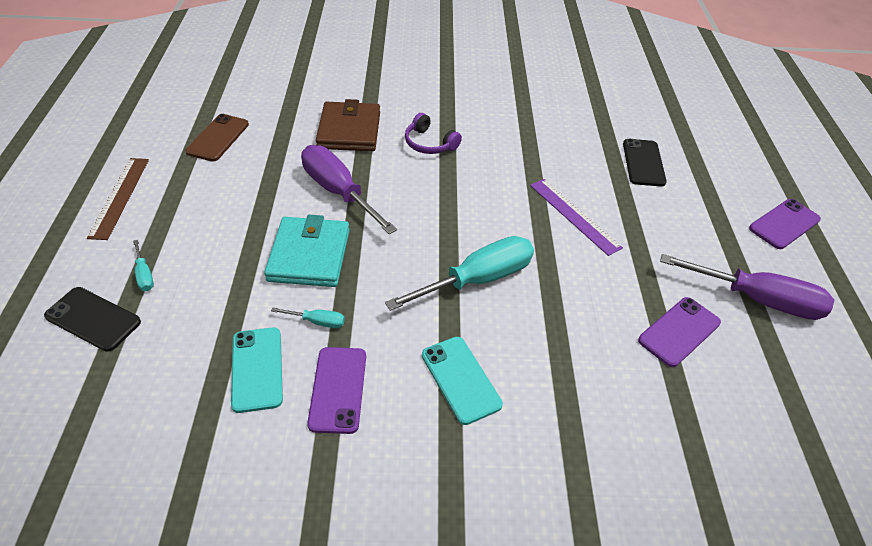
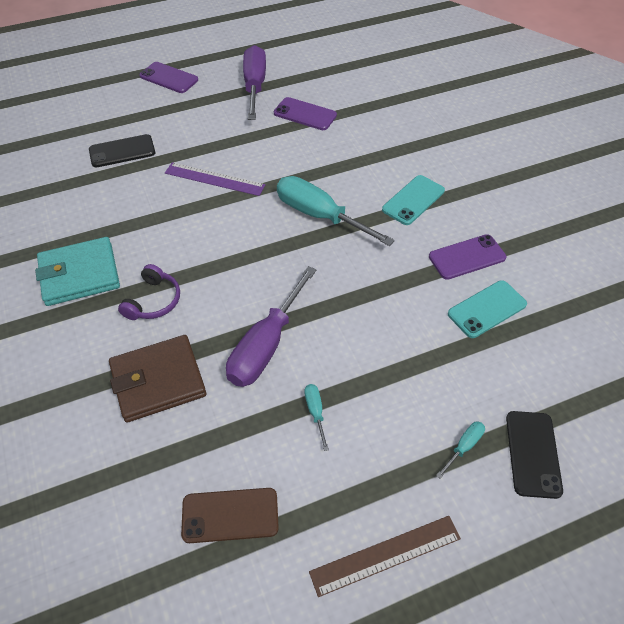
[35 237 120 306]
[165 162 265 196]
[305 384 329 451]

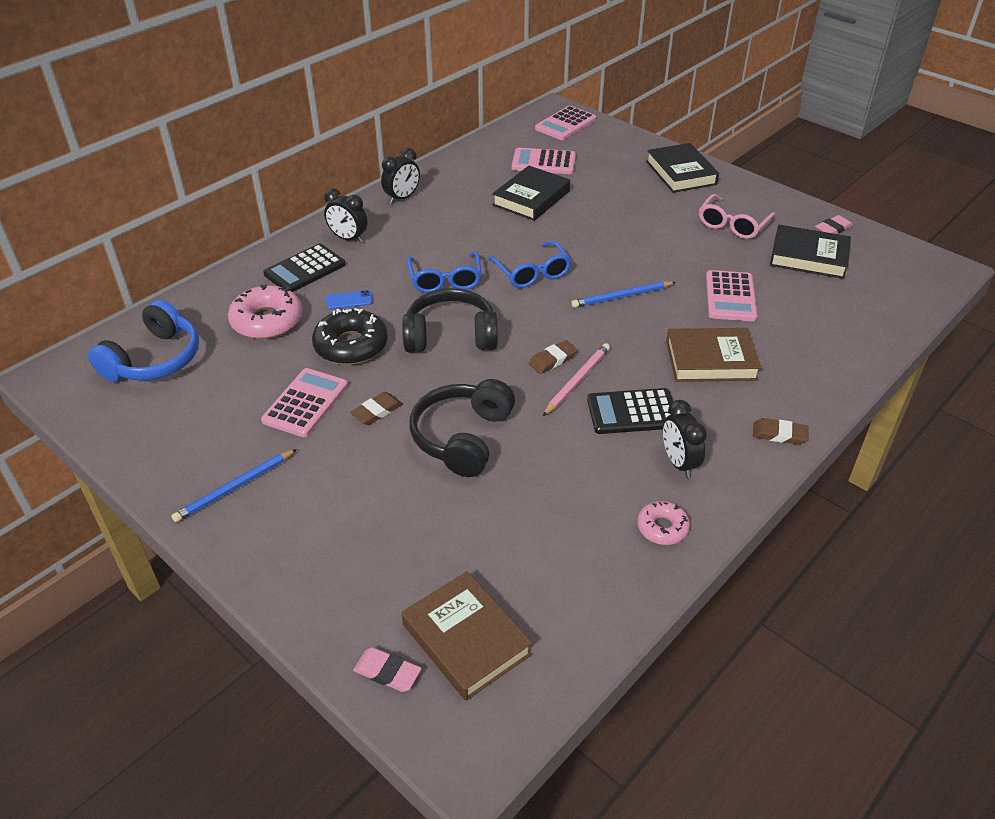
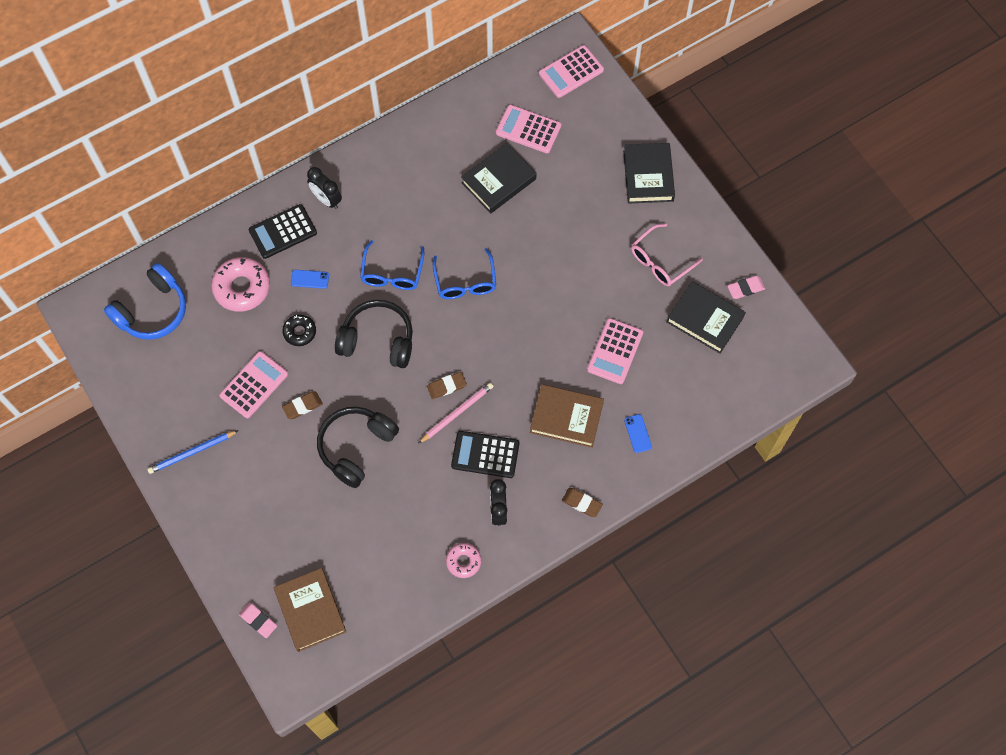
[282 315 316 346]
[624 414 652 453]
[381 148 420 204] (first image)
[571 281 676 308] (first image)

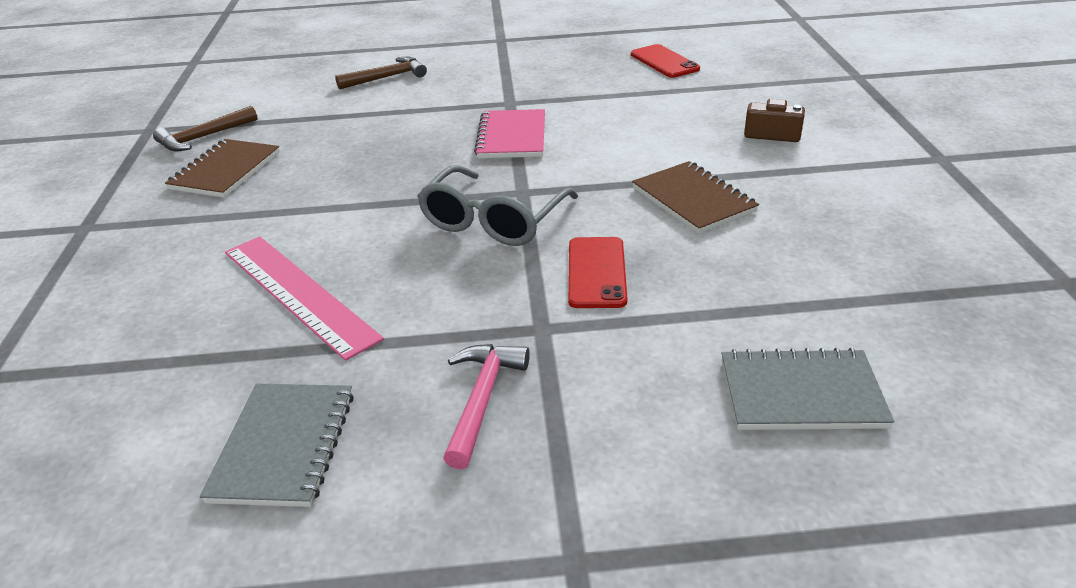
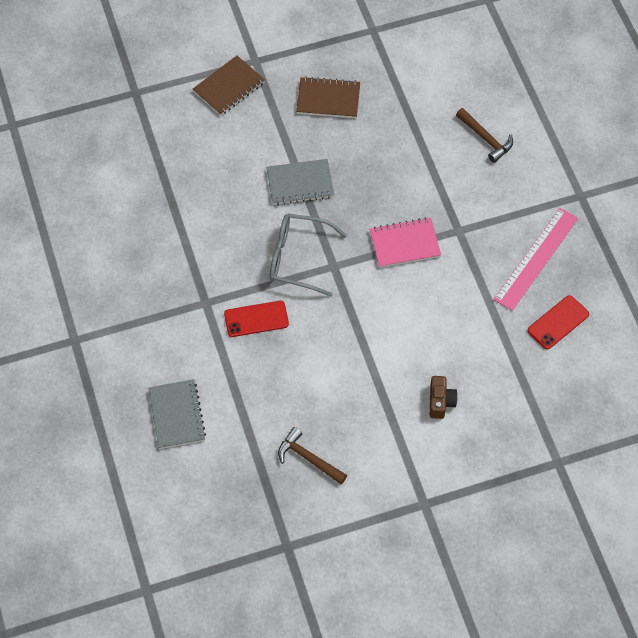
[193 56 265 116]
[266 159 334 205]
[278 427 347 484]
[494 208 578 311]
[443 344 530 469] (first image)

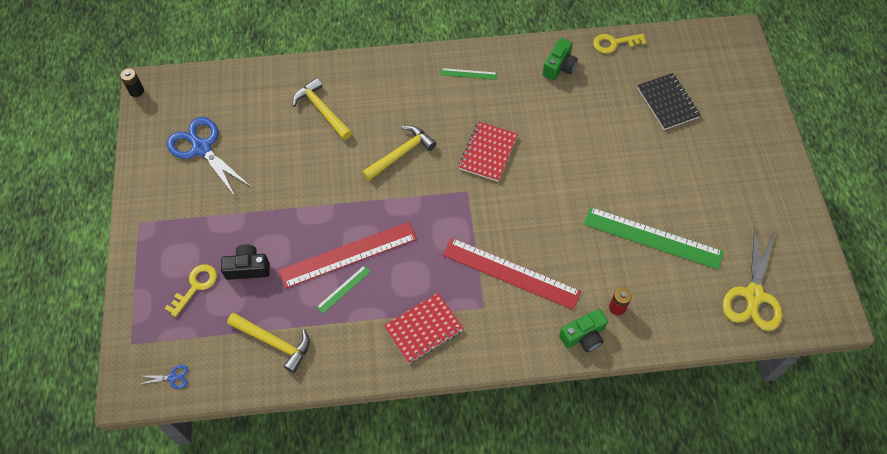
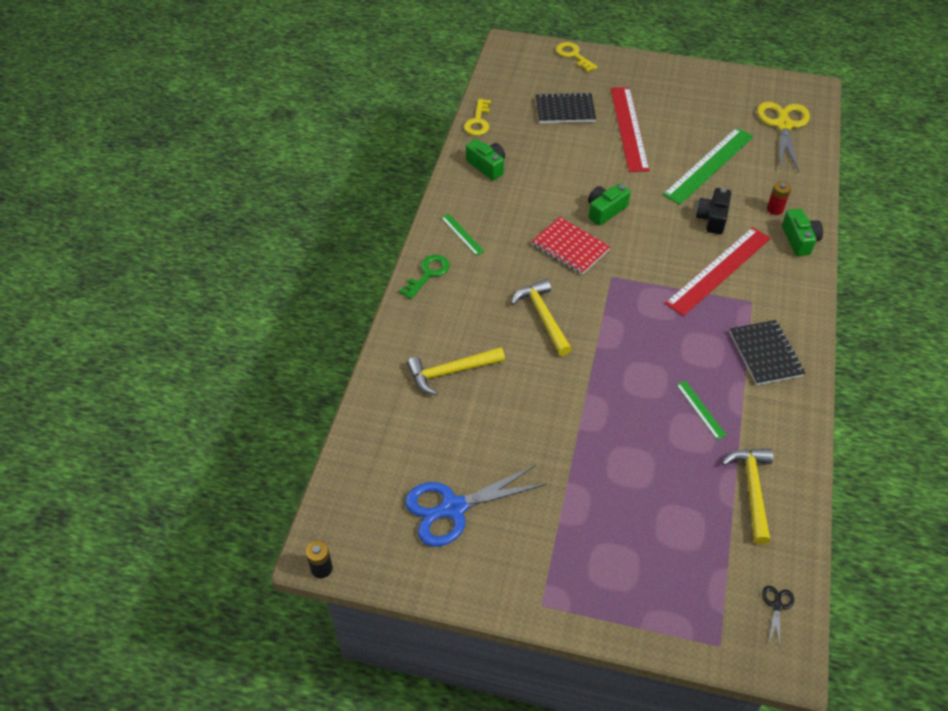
[399 255 450 299]
[441 214 485 256]
[556 42 597 72]
[588 184 631 226]
[611 87 650 172]
[696 188 731 234]
[722 449 773 544]
[729 320 805 385]
[757 102 810 172]
[762 586 794 645]

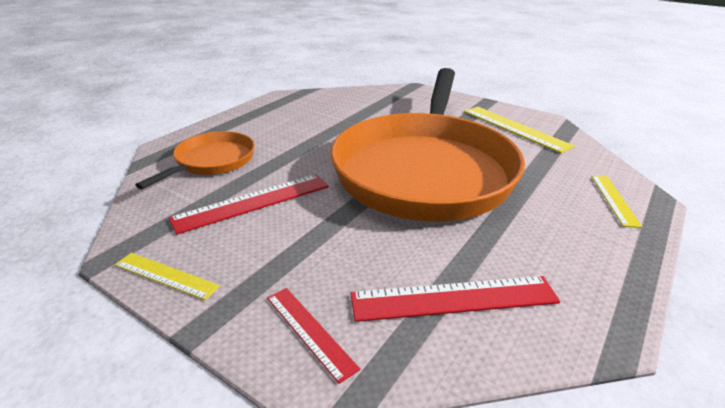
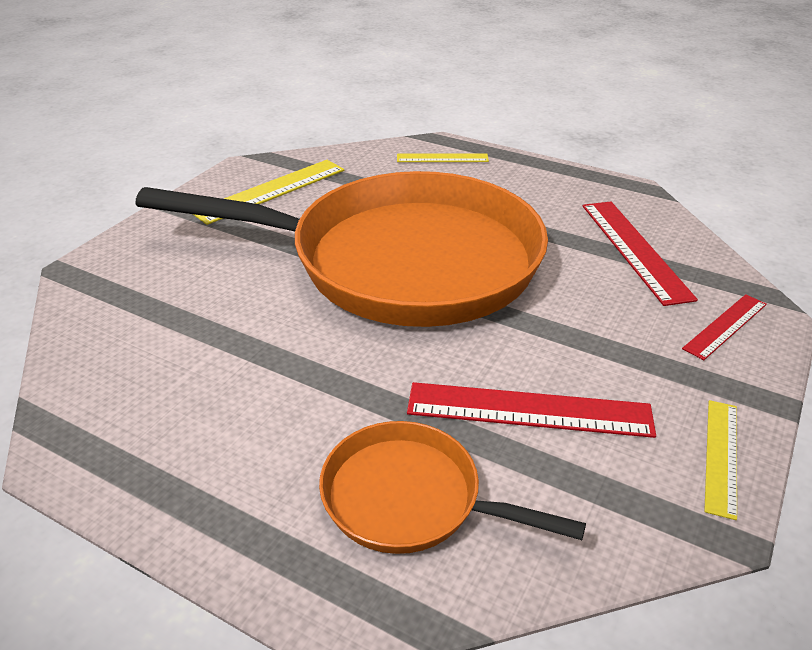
[407 382 656 438]

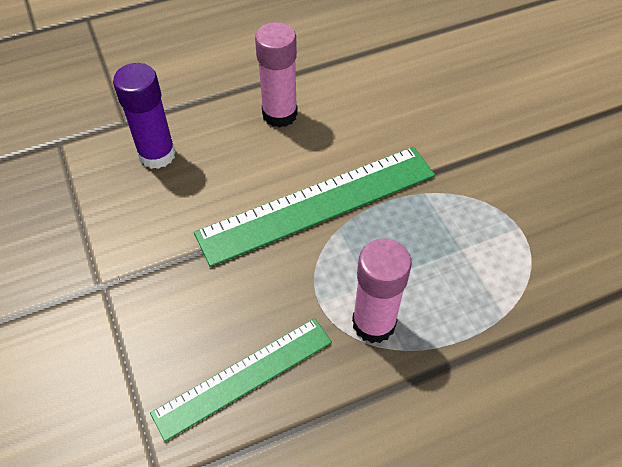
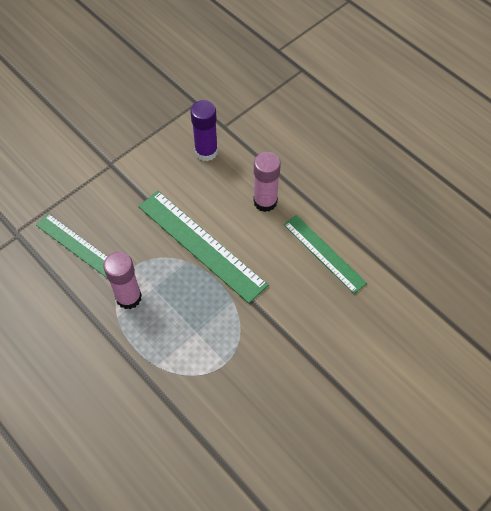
[283 215 367 294]

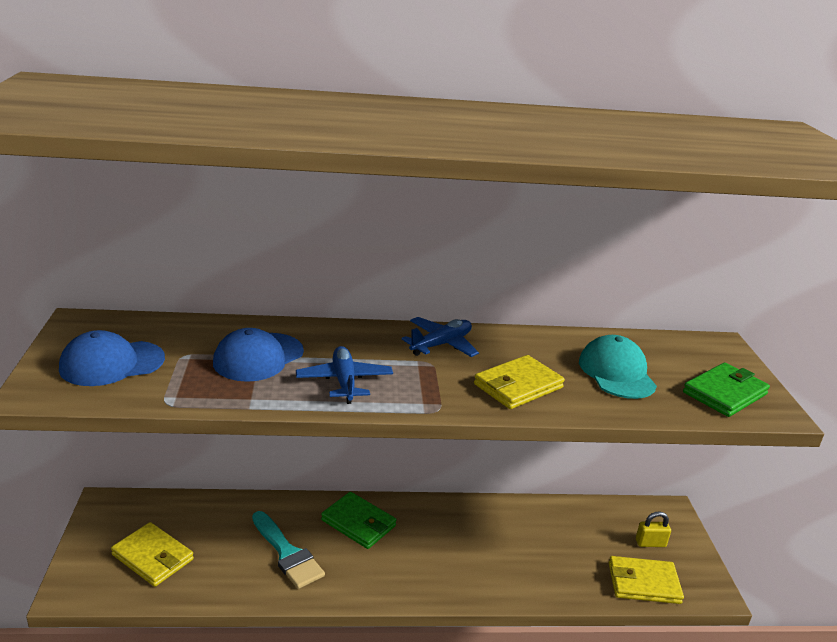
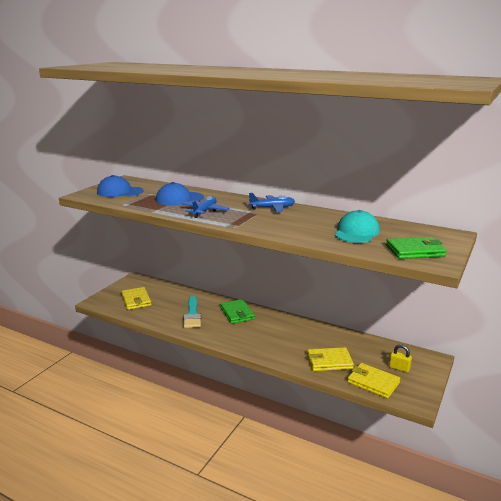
[307 347 354 371]

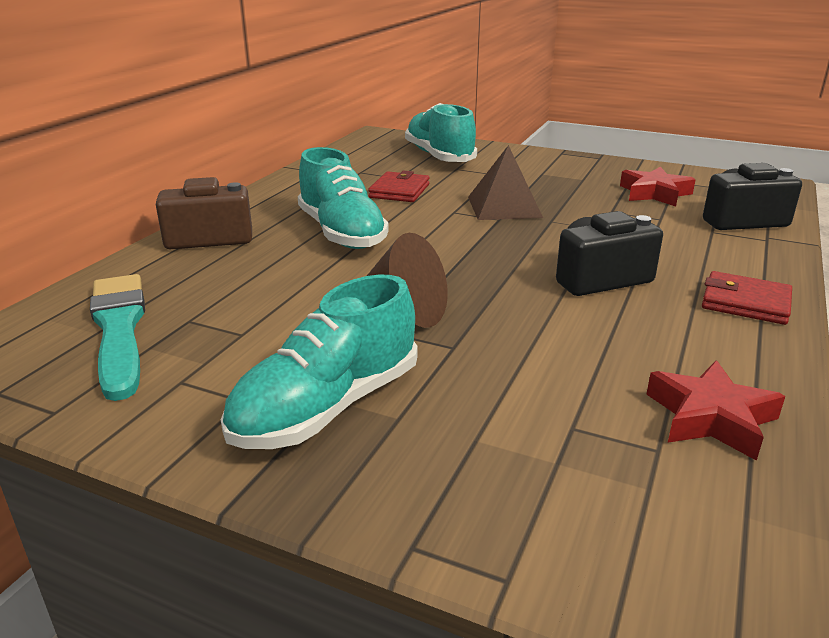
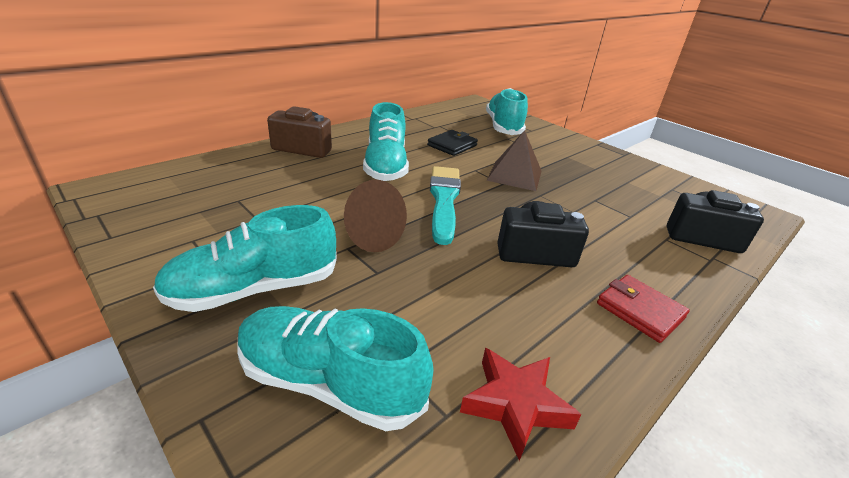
[237 306 434 431]
[427 130 478 156]
[430 166 461 245]
[620 167 696 207] (first image)

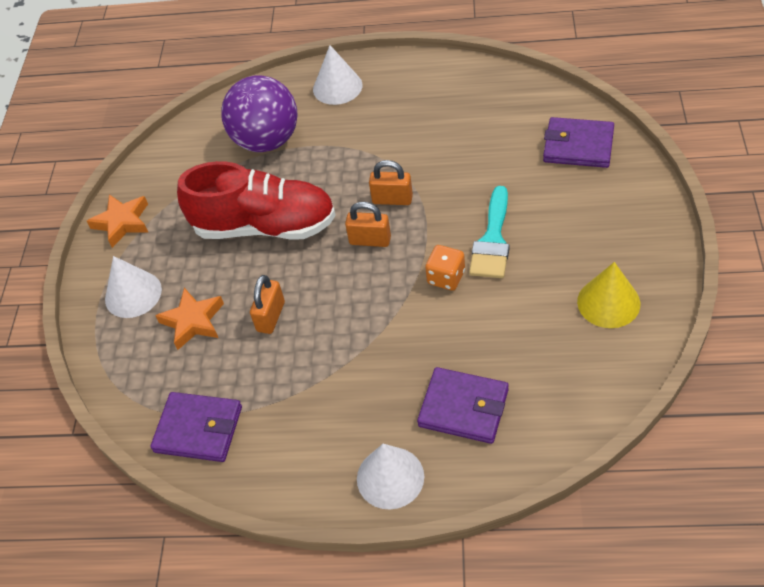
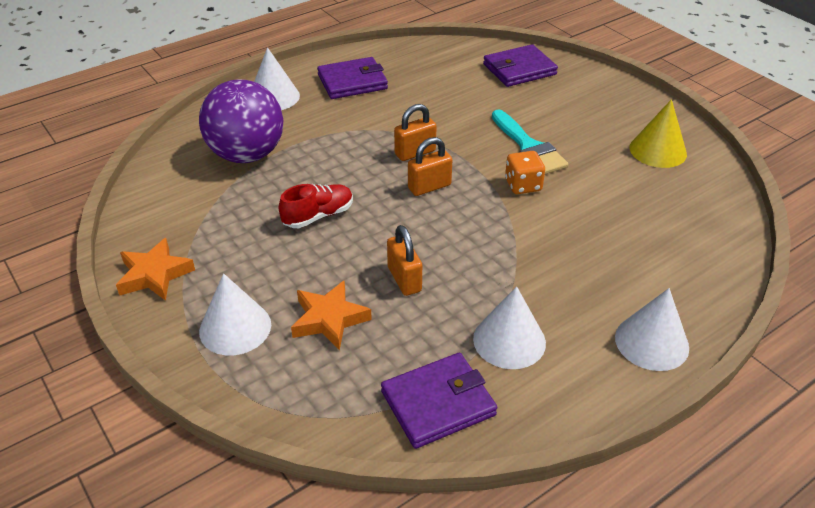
[279 184 353 228]
[317 57 388 99]
[473 286 546 369]

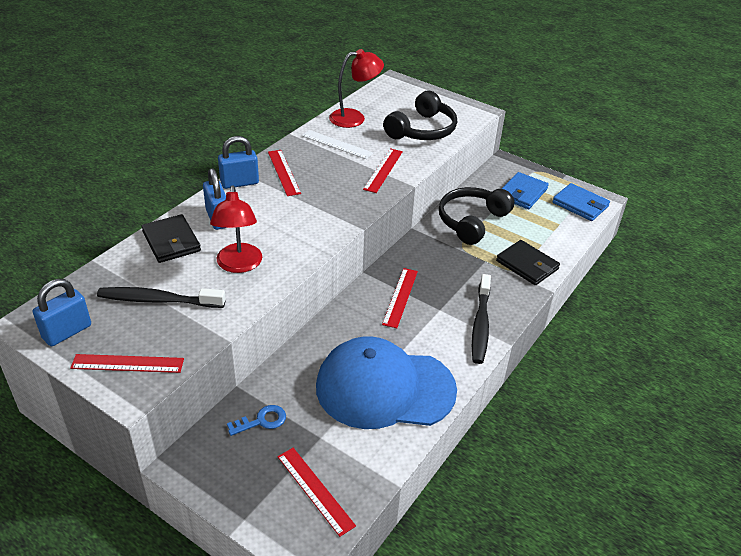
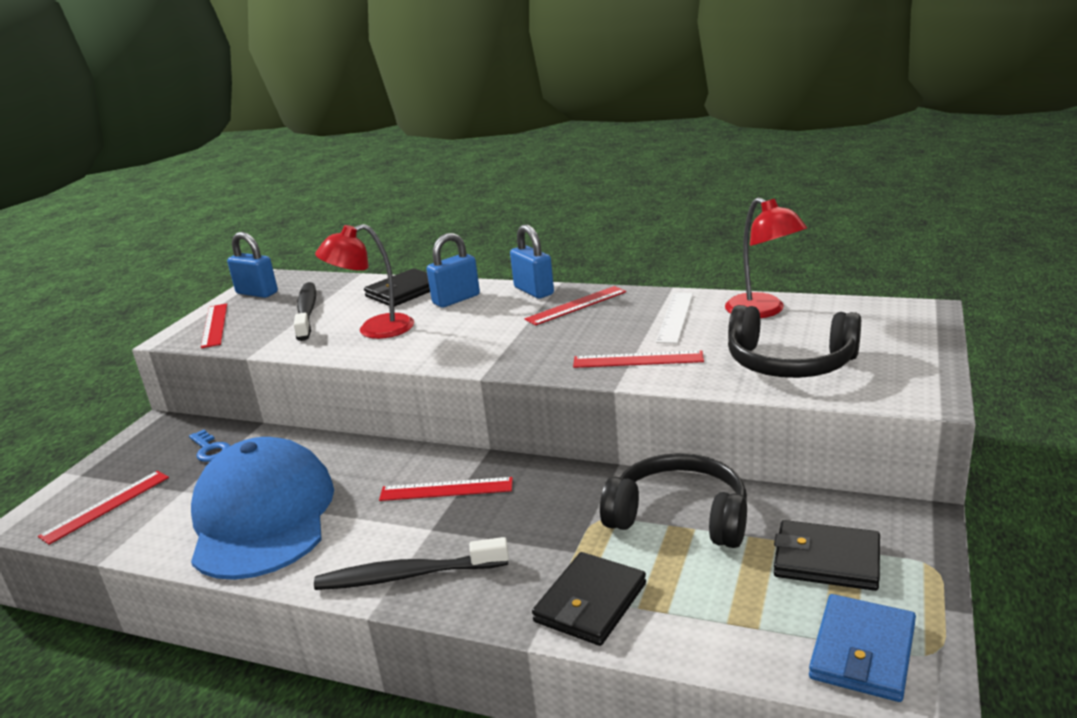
[774 520 880 591]

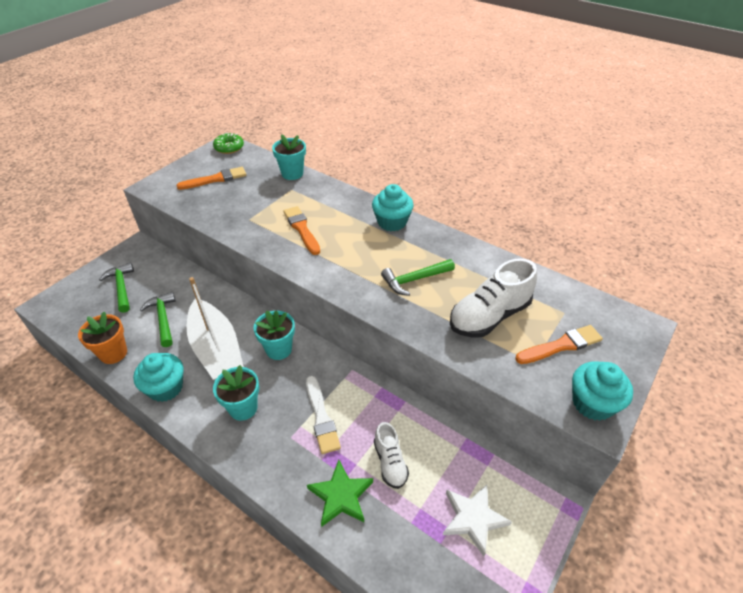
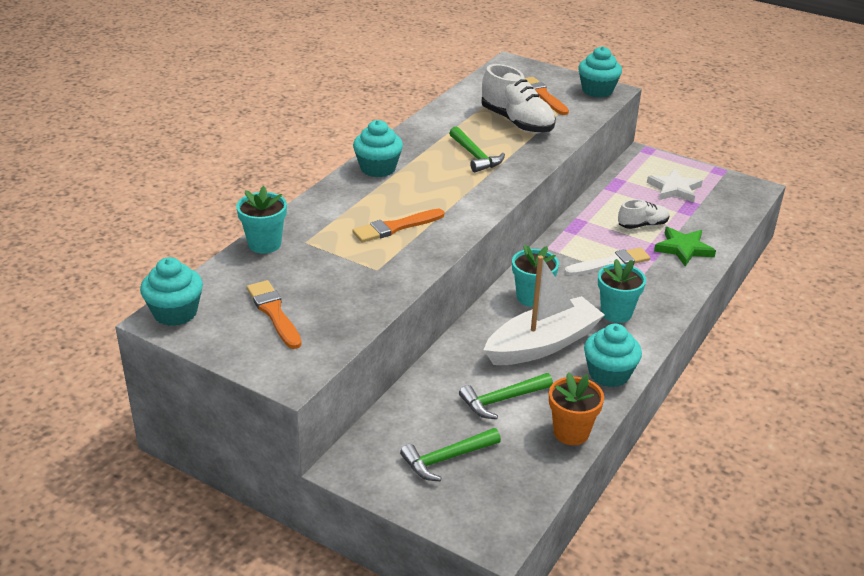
[140 257 203 326]

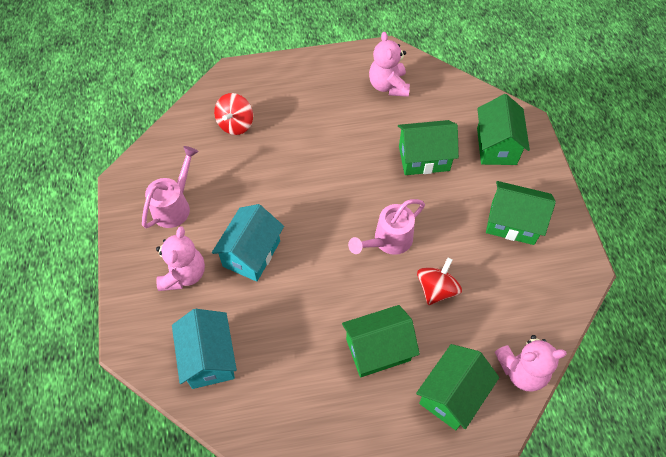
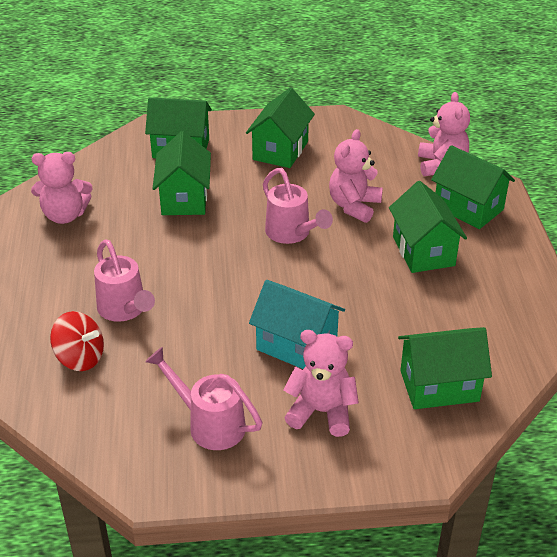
[94 239 155 322]
[329 129 383 223]
[398 327 492 409]

